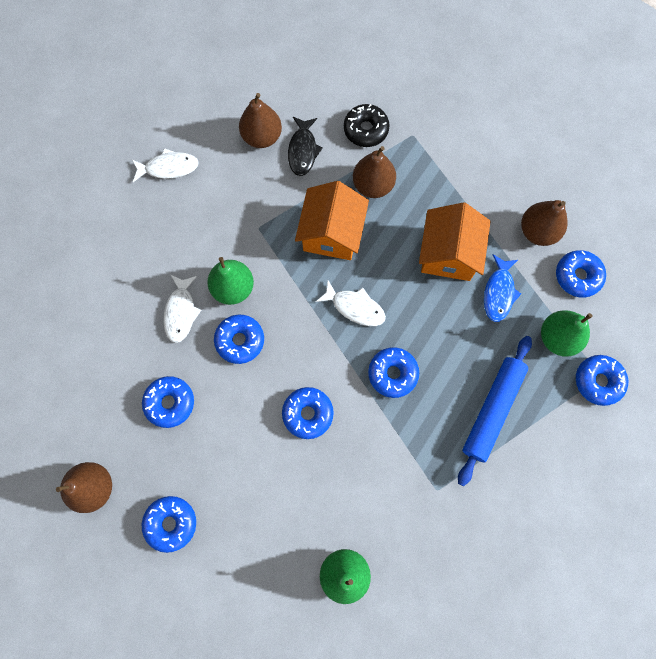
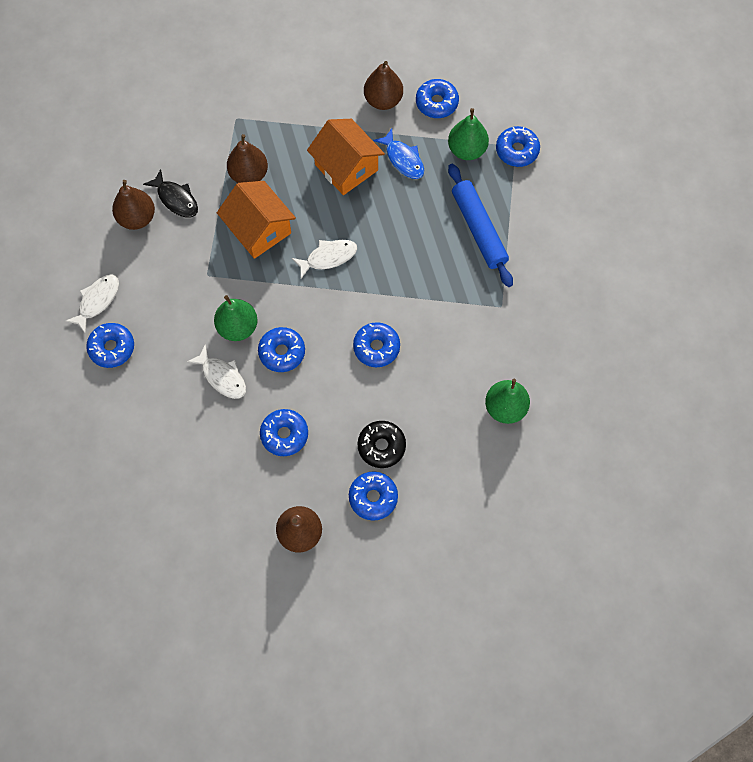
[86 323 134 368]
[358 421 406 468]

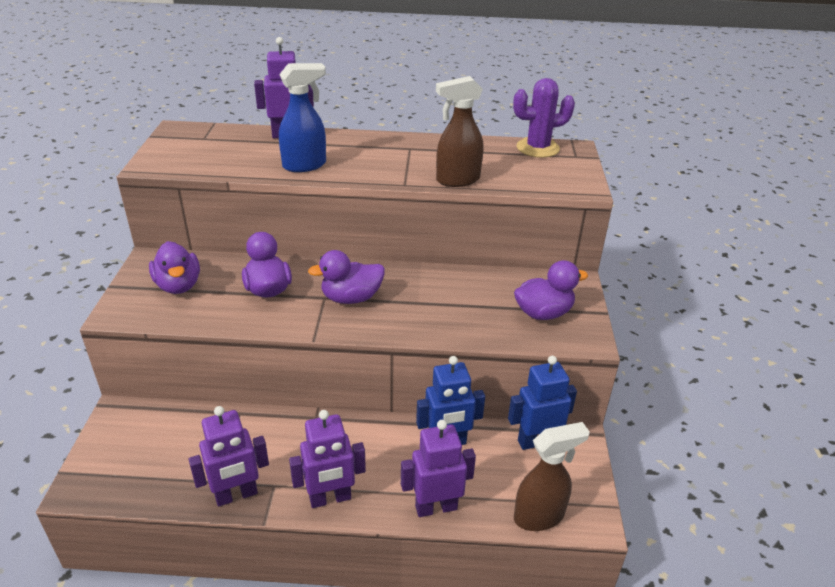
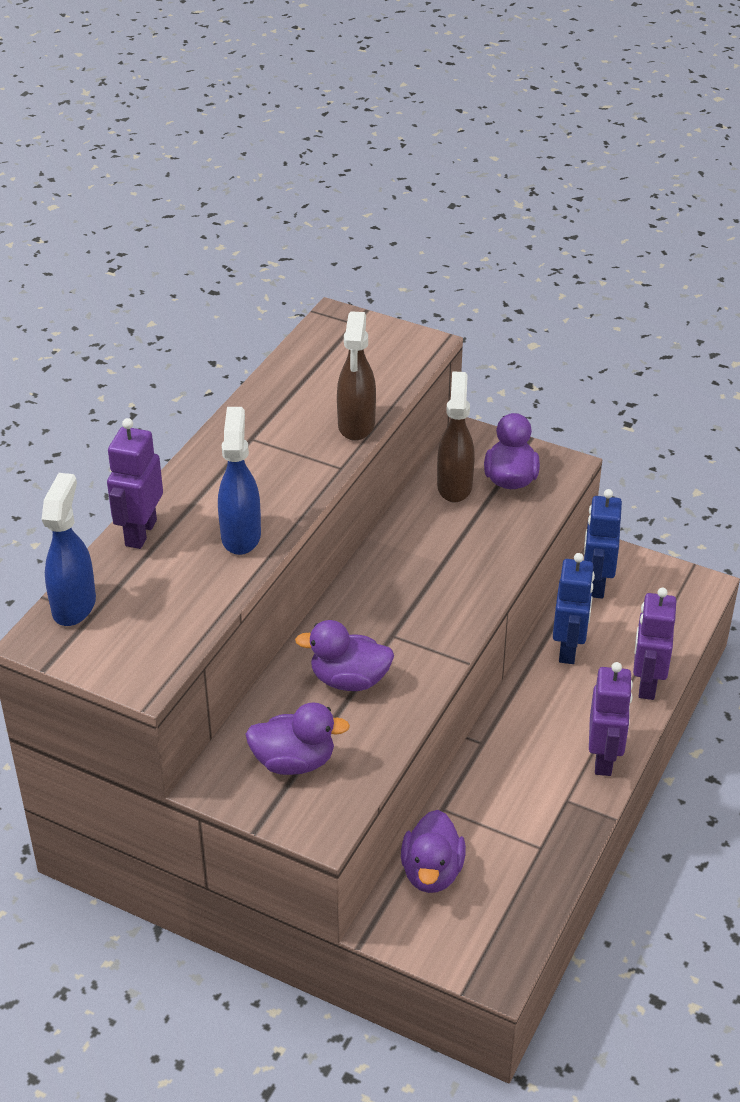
[42 473 96 626]
[401 810 466 893]
[437 371 475 503]
[189 406 269 507] (first image)
[513 78 575 158] (first image)

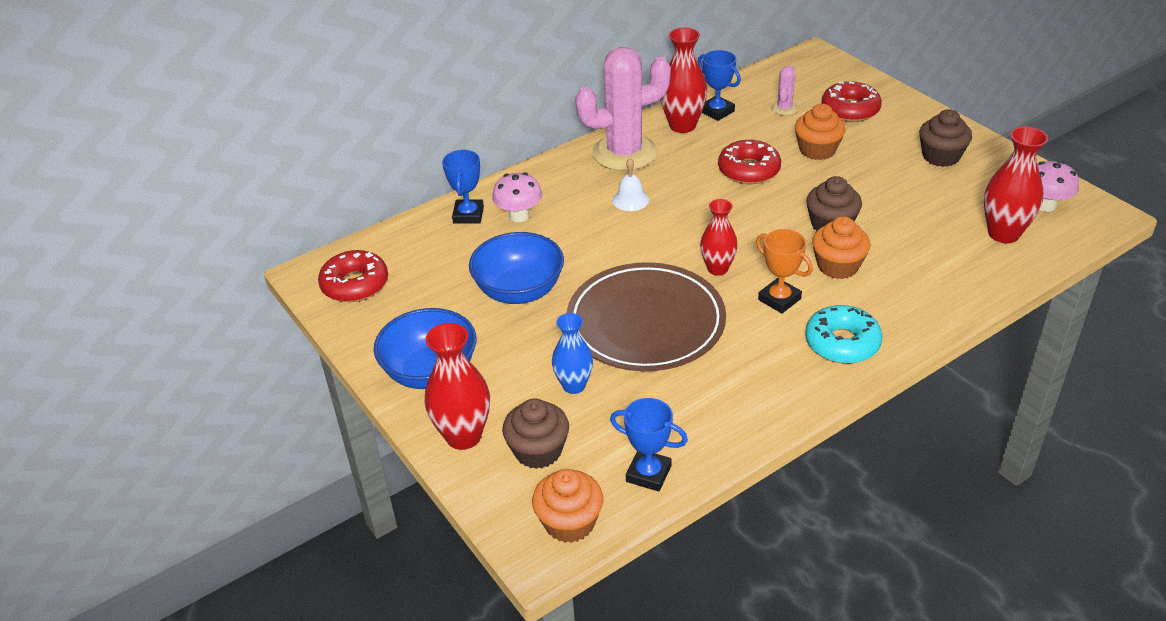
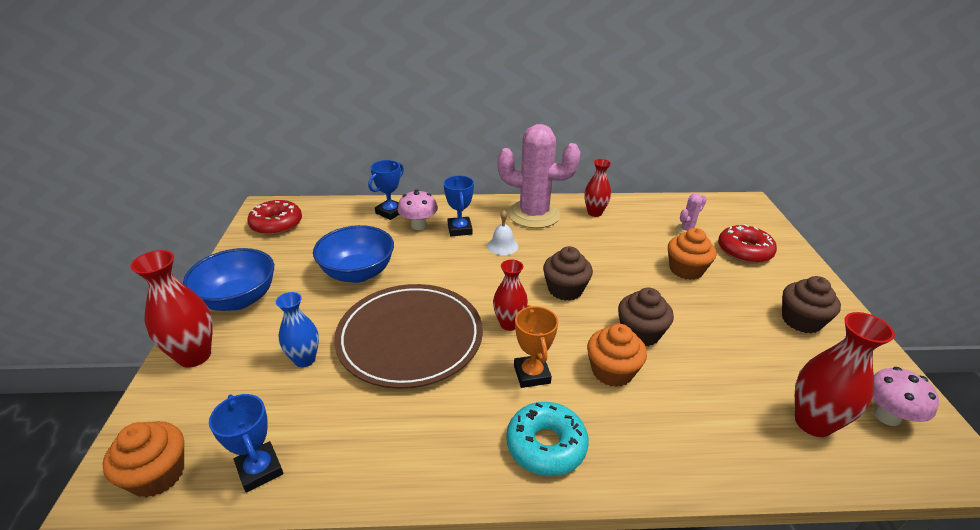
[444 176 474 236]
[543 246 593 301]
[584 159 611 217]
[718 140 781 184] (first image)

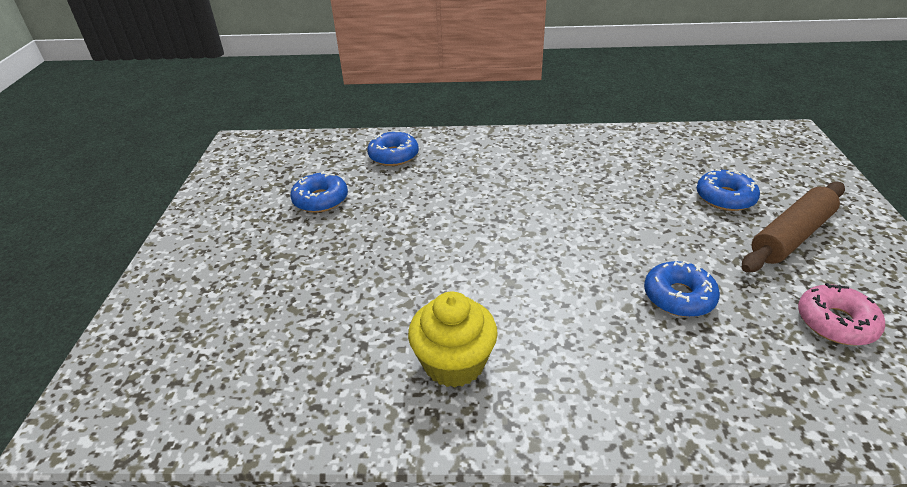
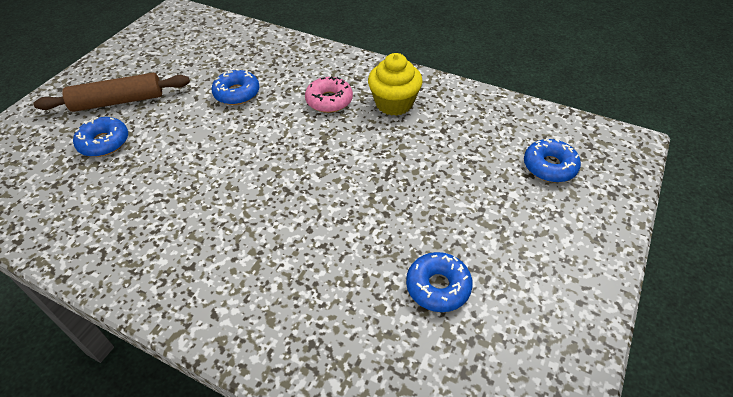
[305 76 353 113]
[524 139 581 183]

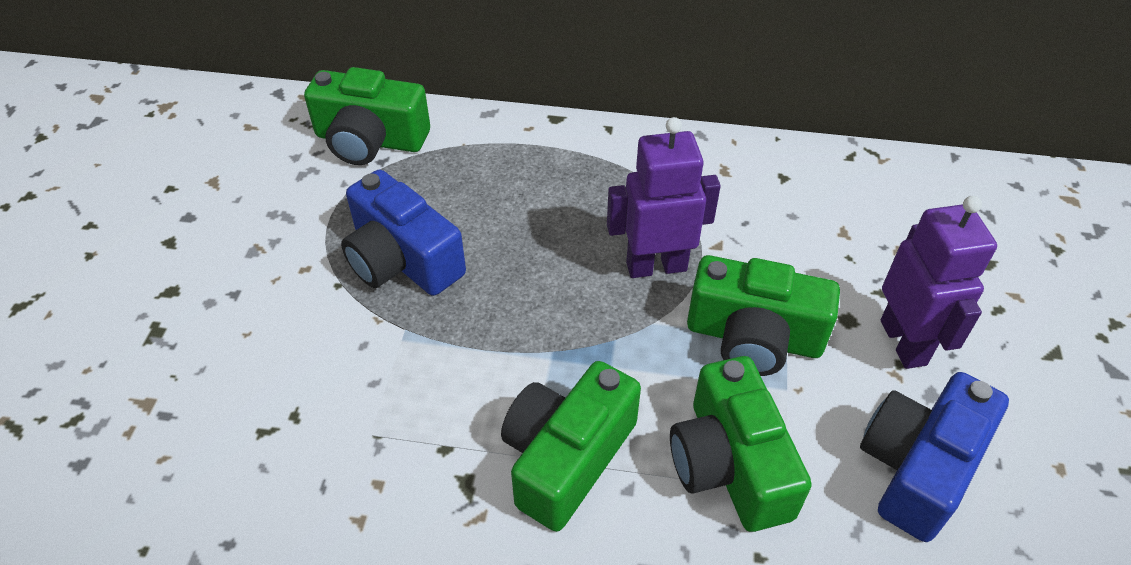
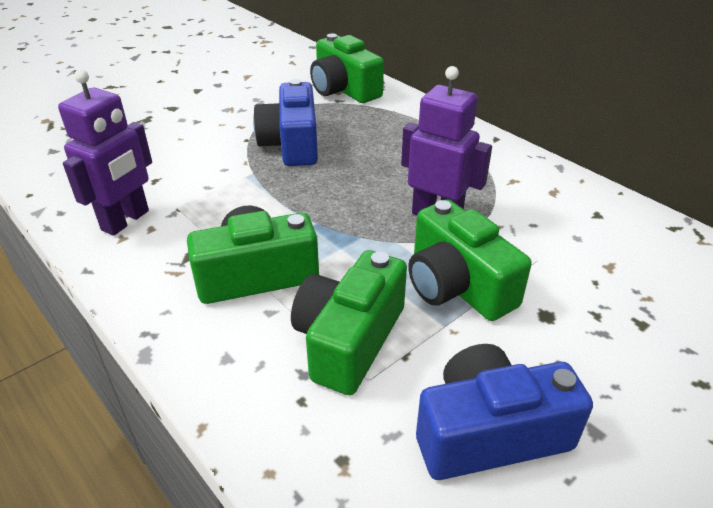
[58 69 152 236]

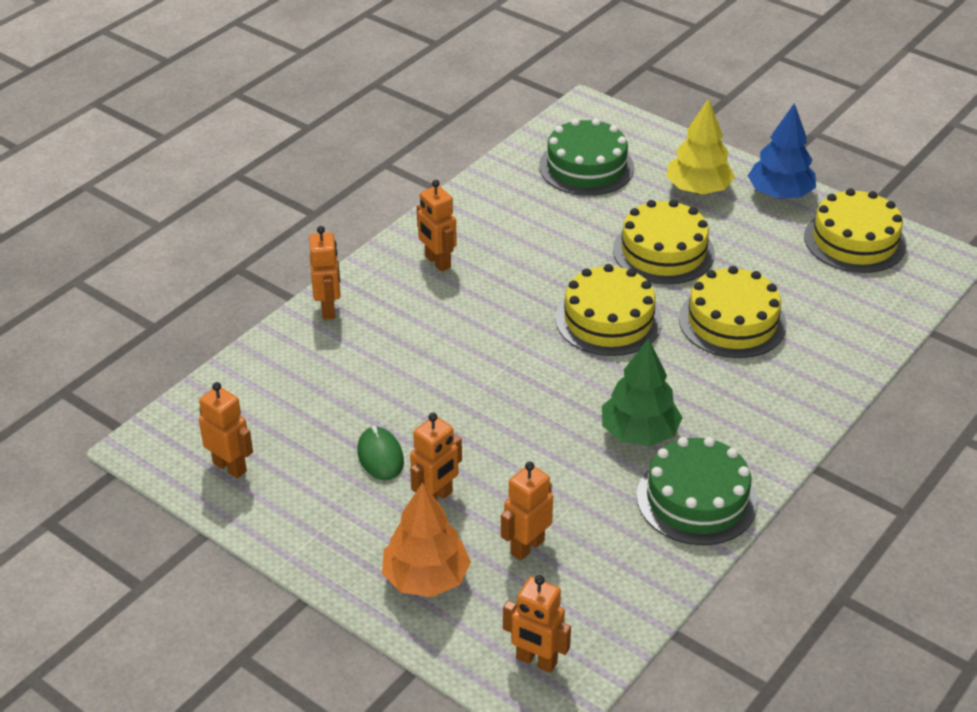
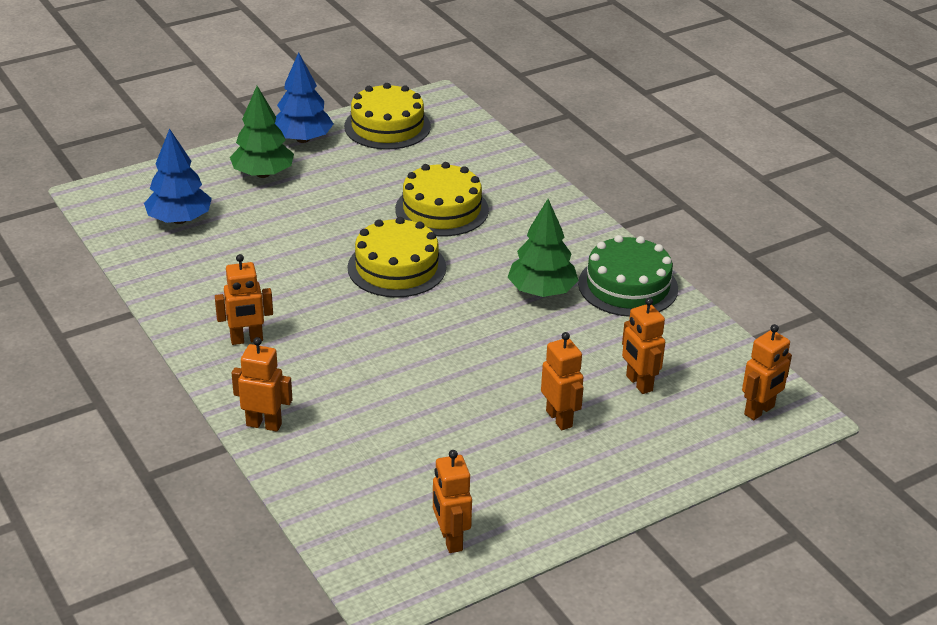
[144 128 212 224]
[230 86 294 178]
[433 450 472 553]
[357 426 404 480] (first image)
[382 483 471 597] (first image)
[613 199 715 284] (first image)

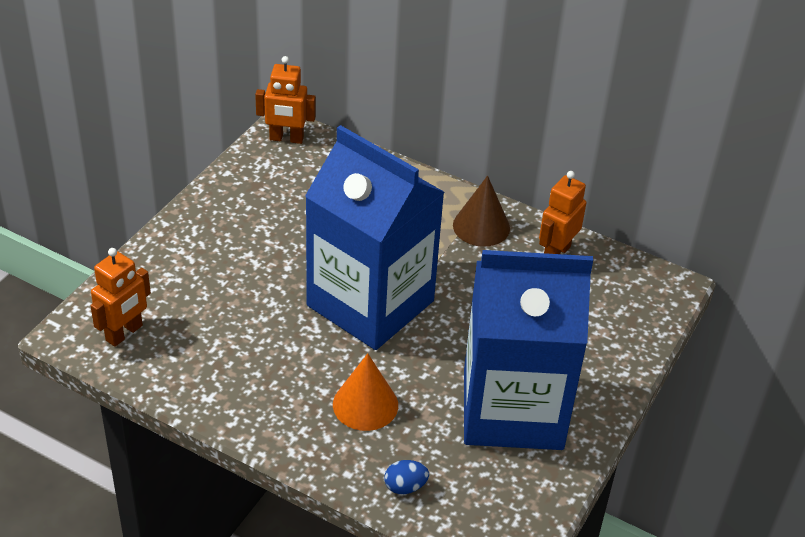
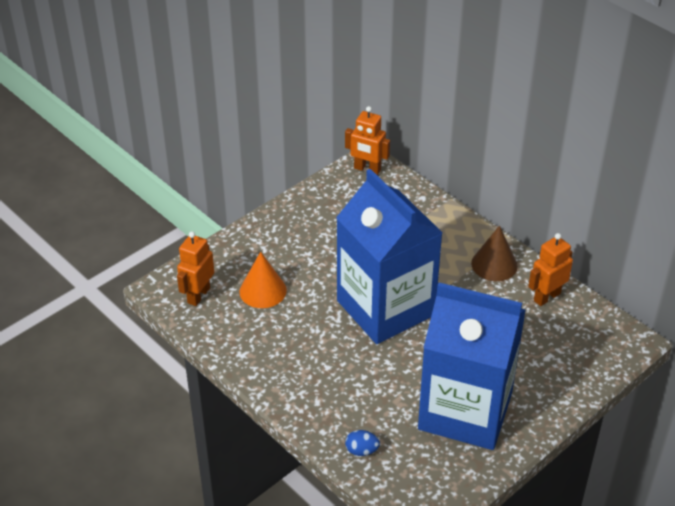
[177 232 214 306]
[239 252 287 308]

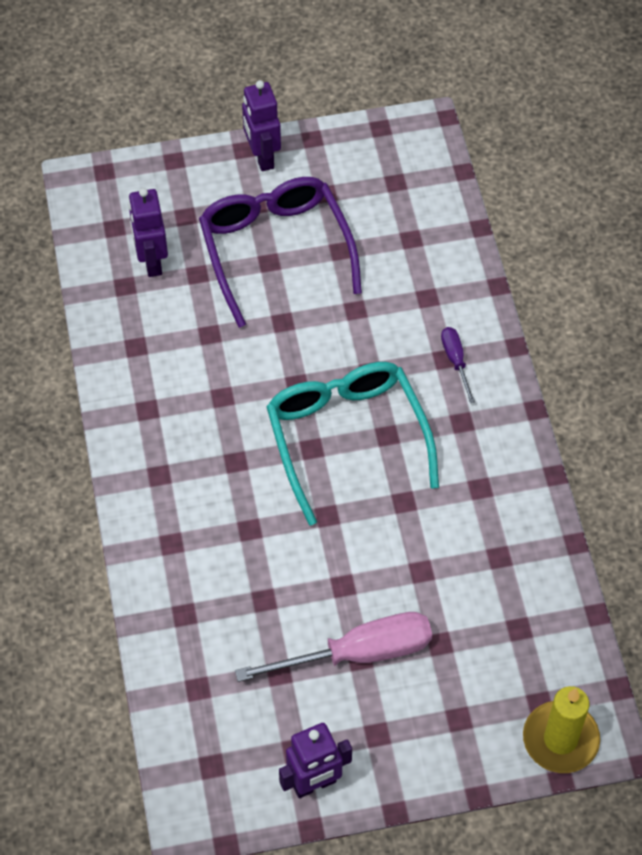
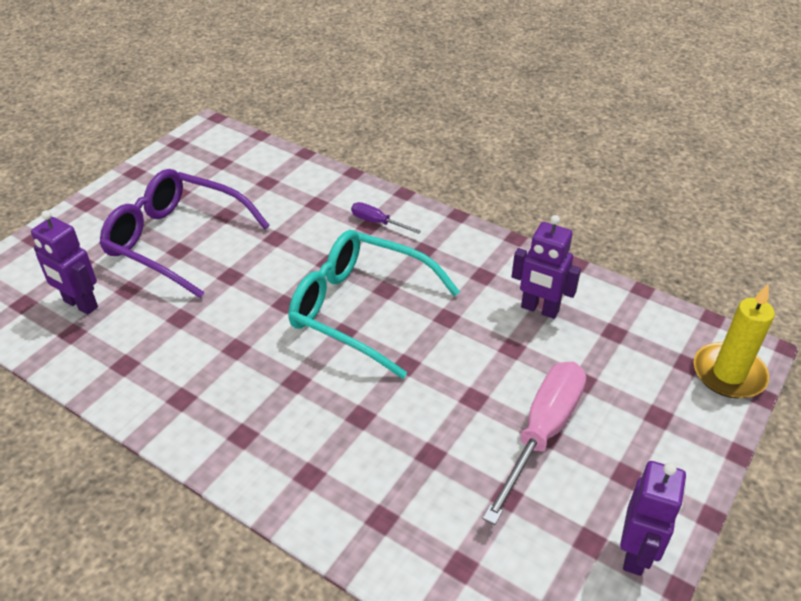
[511 215 581 319]

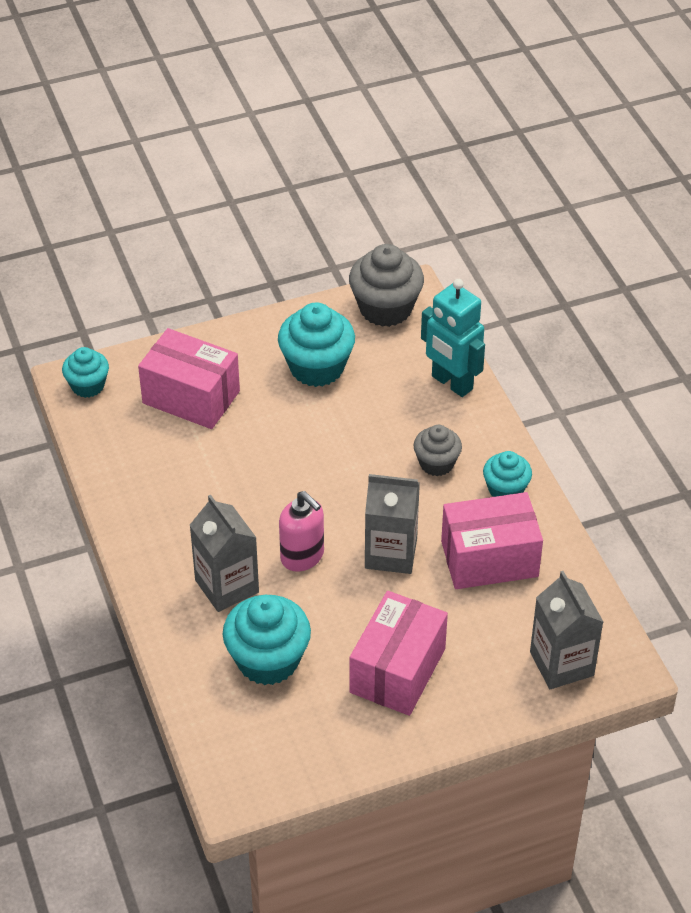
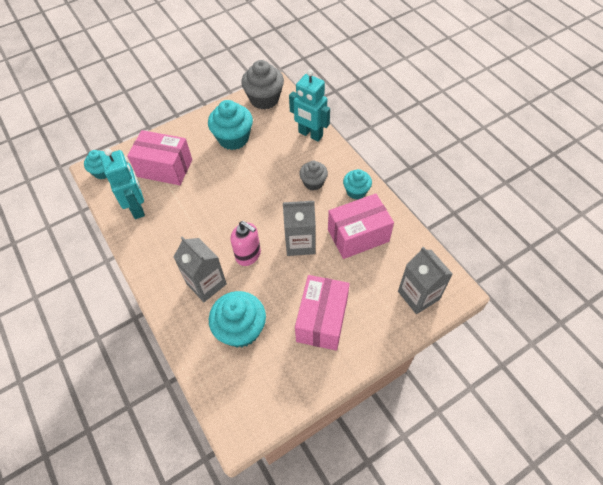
[100 149 145 219]

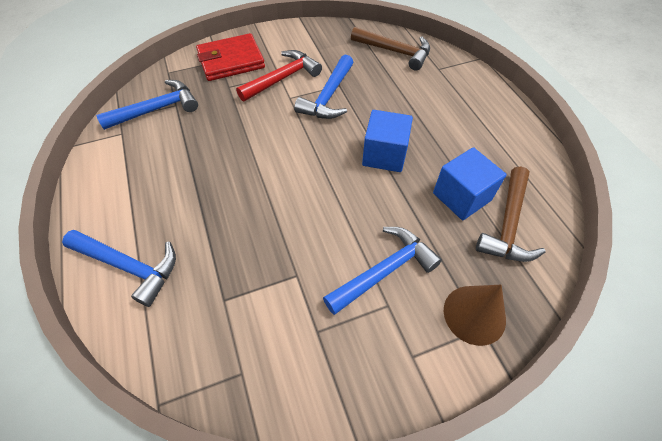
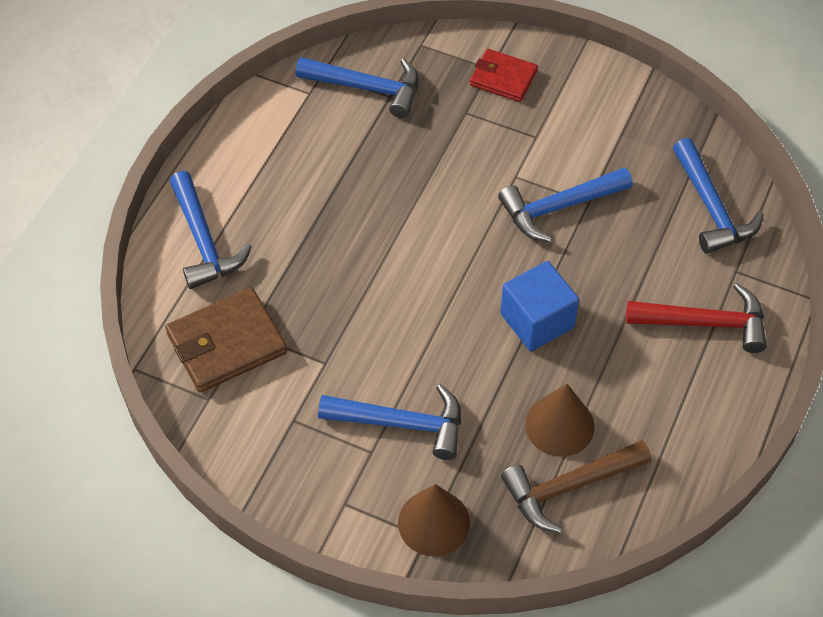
[165 287 287 392]
[470 49 538 102]
[525 384 595 457]
[626 283 767 353]
[673 138 764 254]

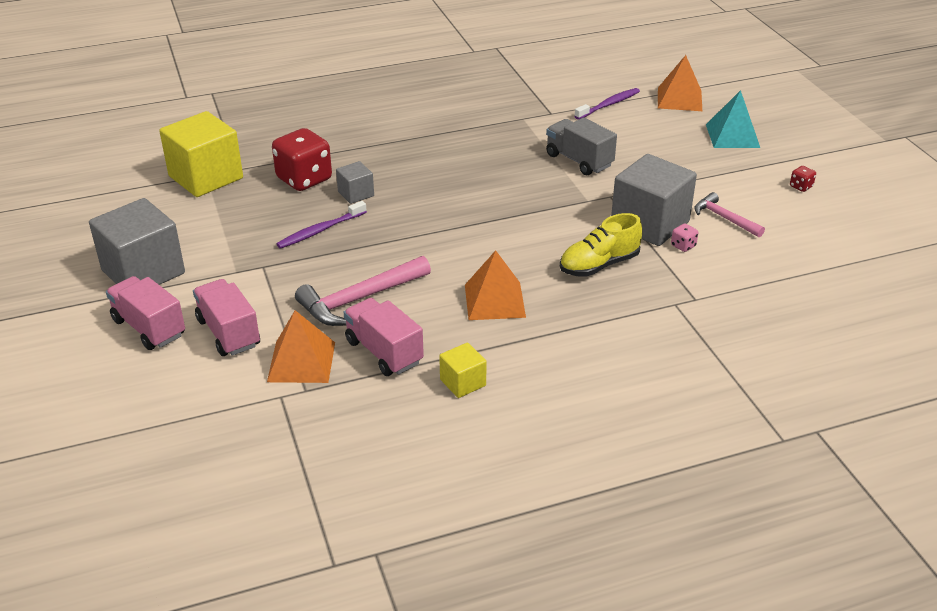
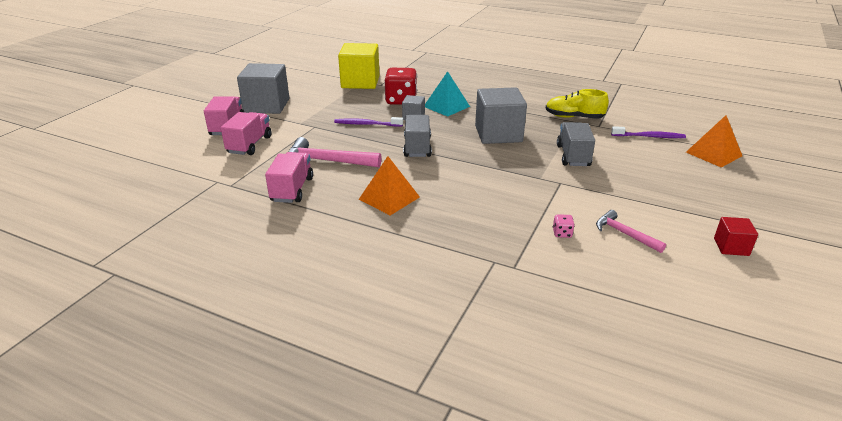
[403 115 432 157]
[425 71 470 117]
[475 87 527 144]
[545 89 609 119]
[596 210 666 253]
[714 217 758 256]
[267 310 335 383] (first image)
[439 342 487 398] (first image)

